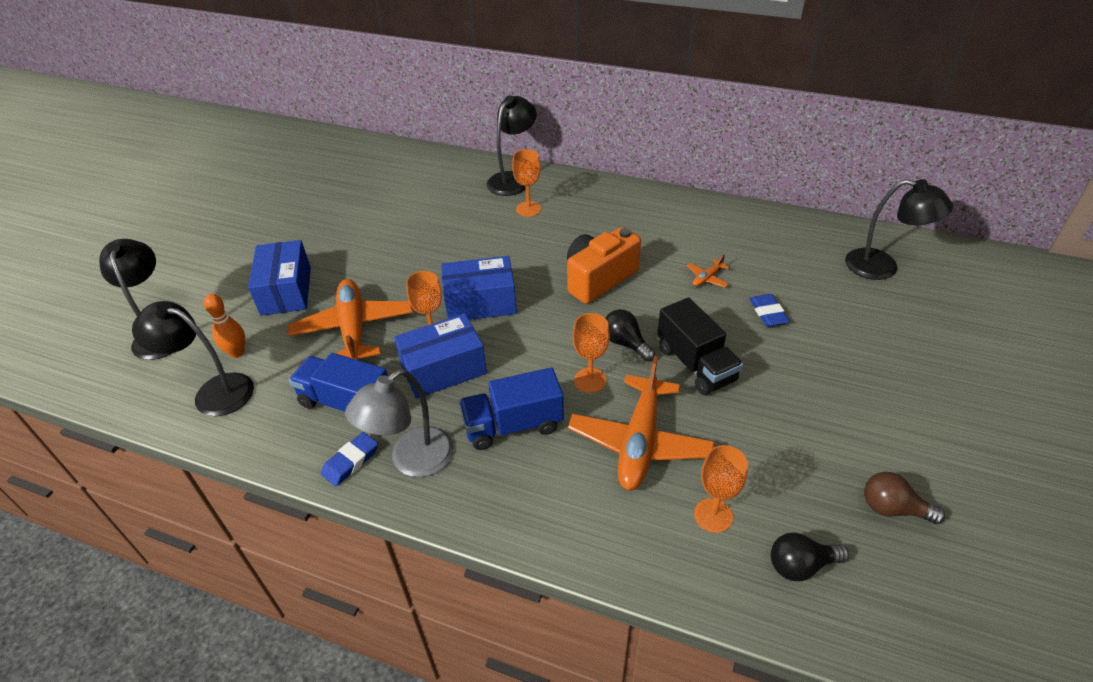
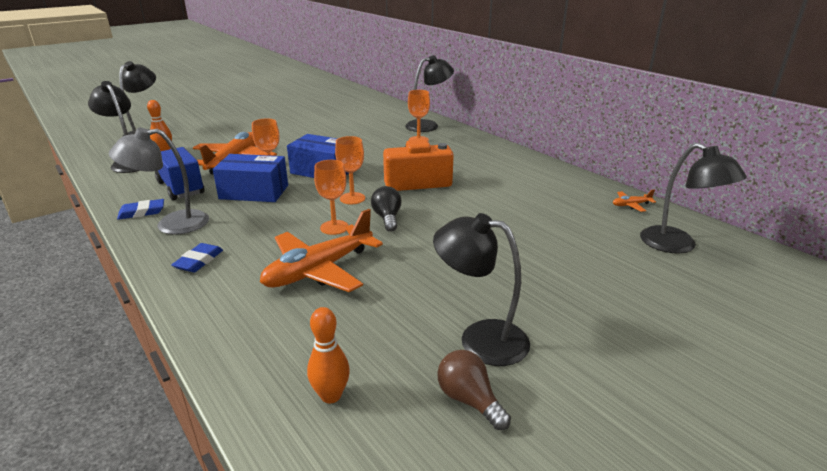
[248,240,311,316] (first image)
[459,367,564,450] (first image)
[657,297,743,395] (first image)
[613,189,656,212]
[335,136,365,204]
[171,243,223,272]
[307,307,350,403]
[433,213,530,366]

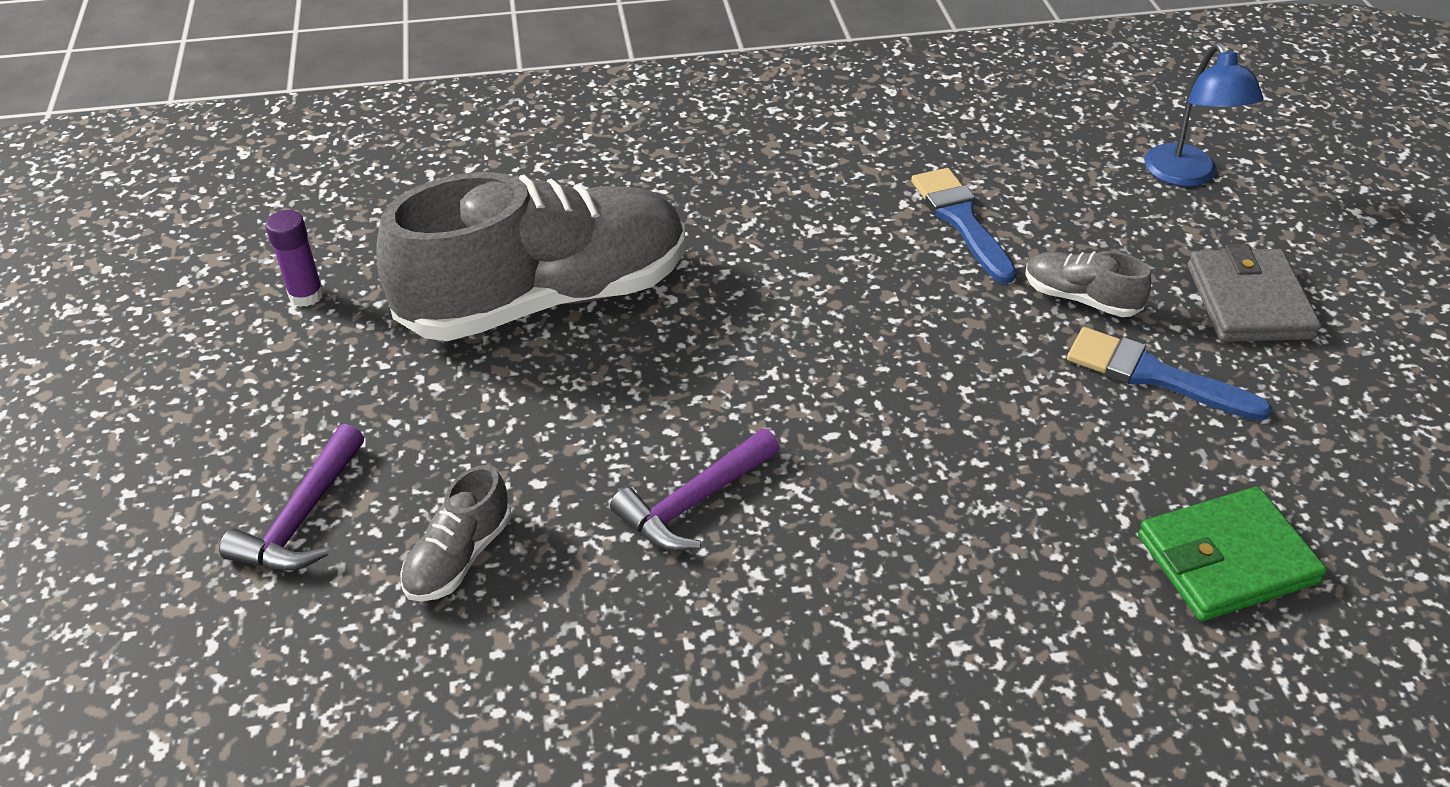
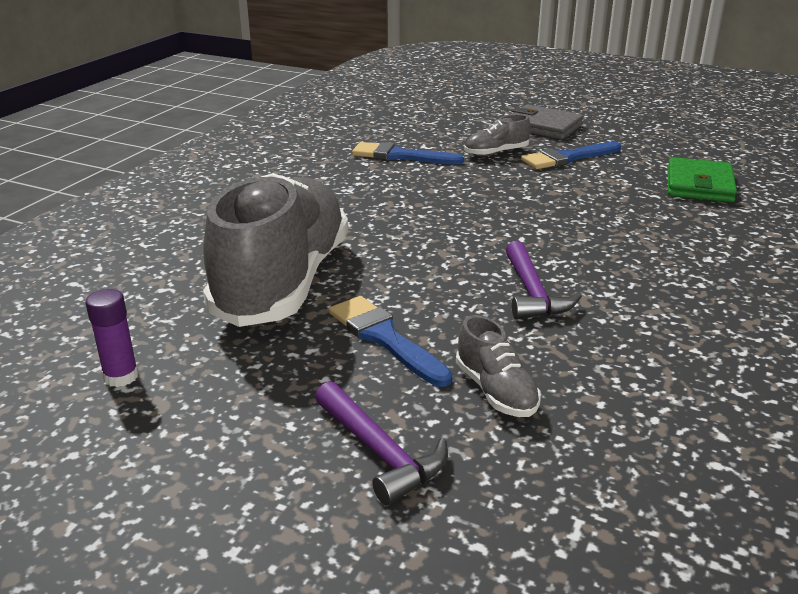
[1145,43,1263,187] (first image)
[329,296,452,387]

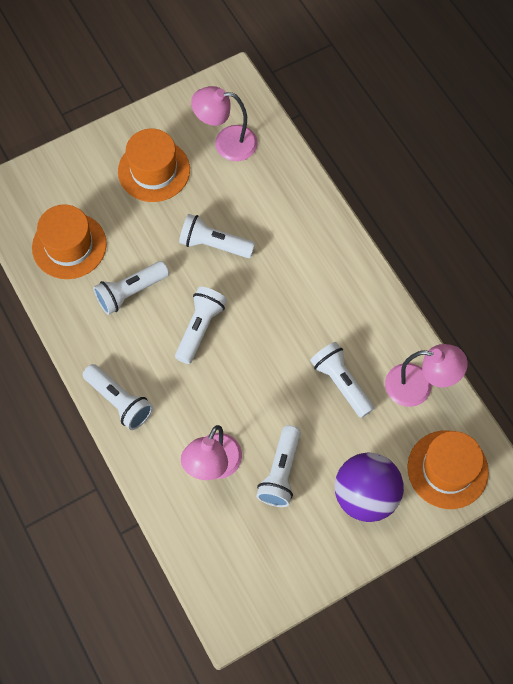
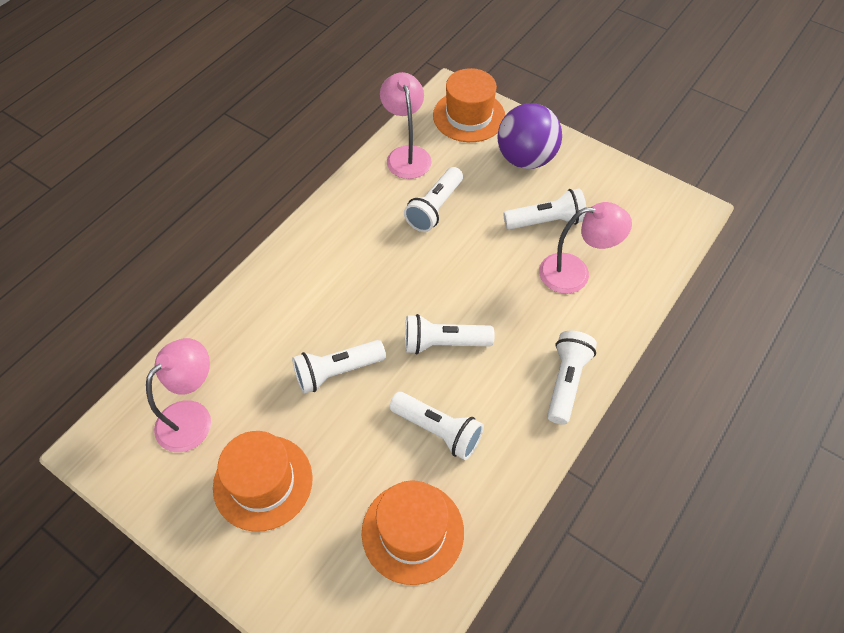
[292,340,386,394]
[146,338,211,452]

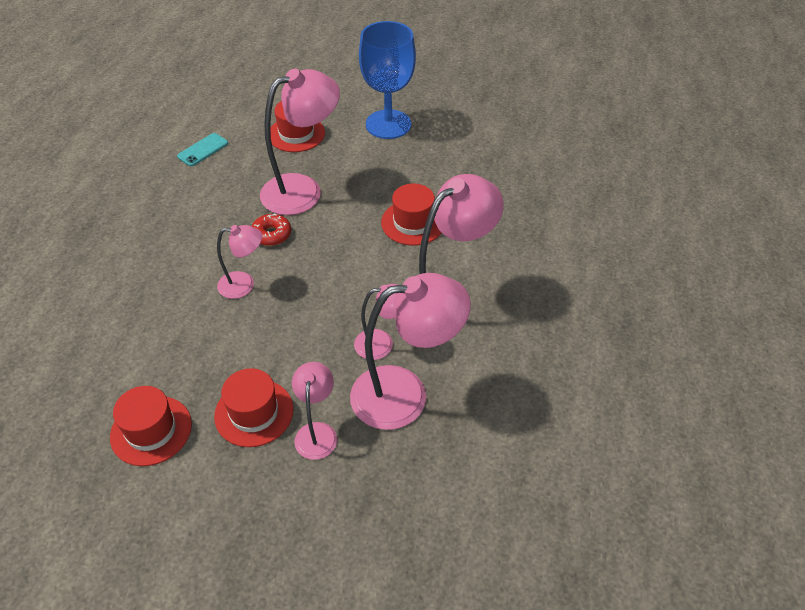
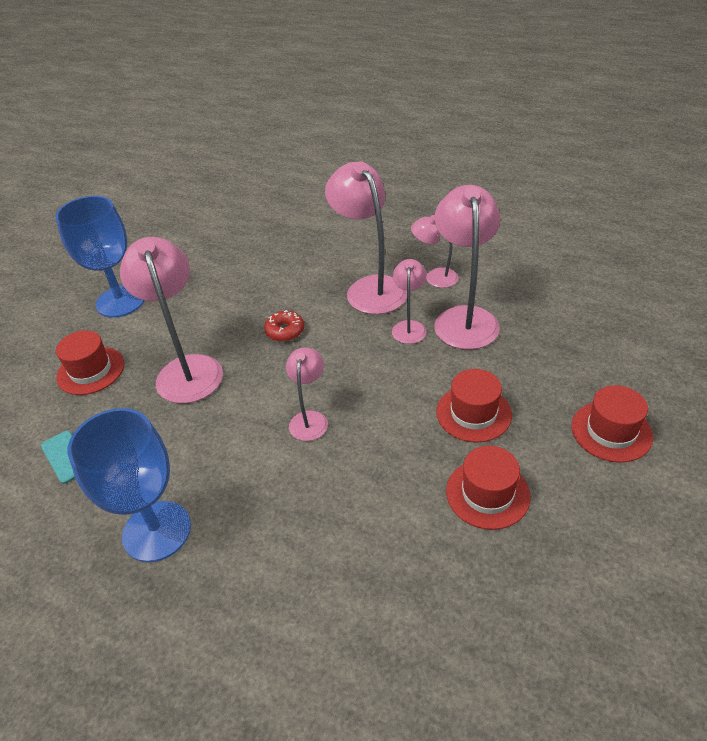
[264,310,304,342]
[411,215,458,288]
[571,385,653,462]
[67,408,191,562]

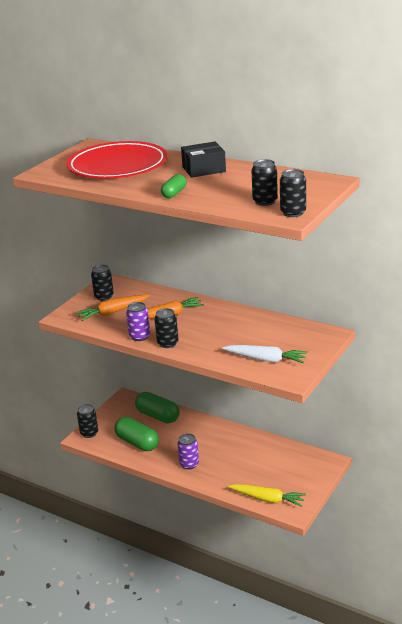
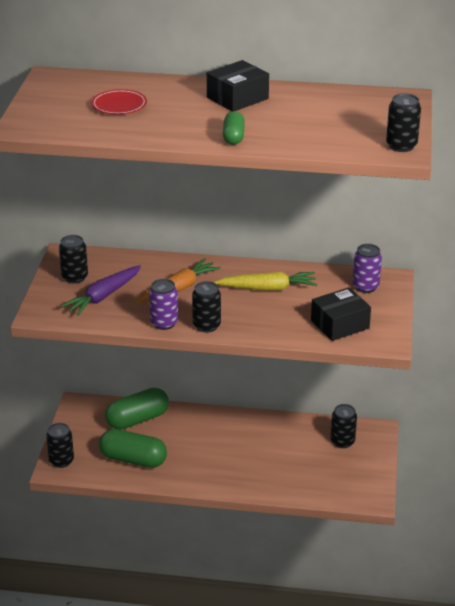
[91,89,147,115]
[61,265,141,316]
[105,388,169,430]
[353,244,382,293]
[311,287,371,341]
[214,271,317,291]
[331,404,357,448]

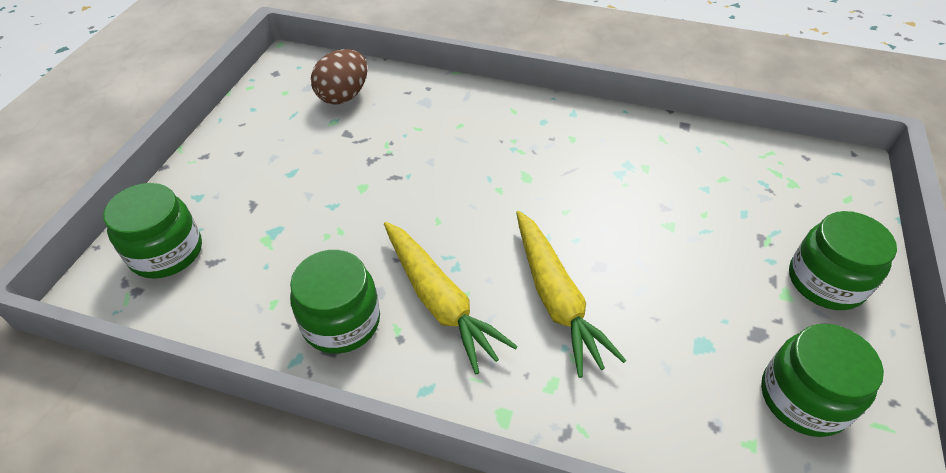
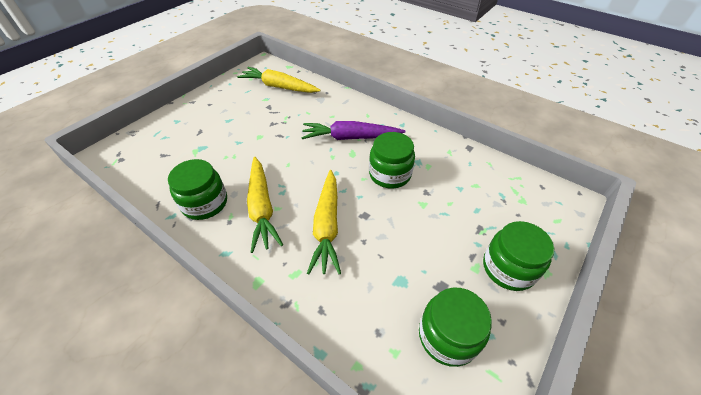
[369,132,415,188]
[237,67,321,93]
[301,121,406,140]

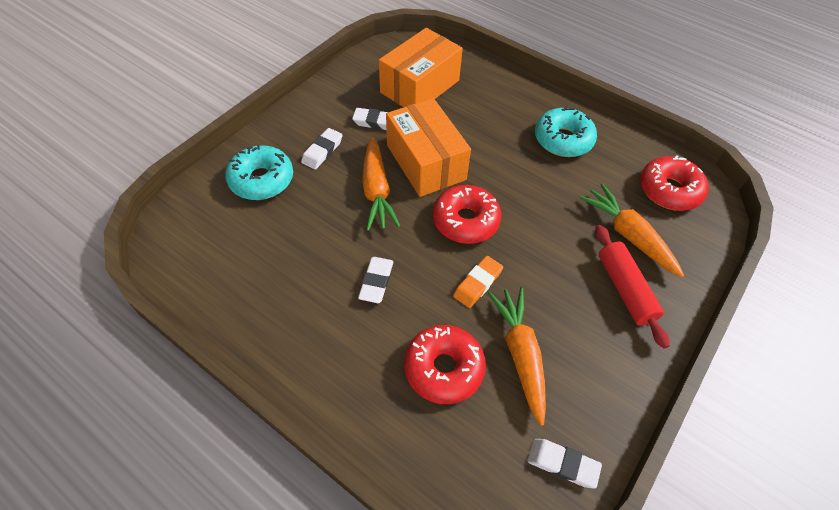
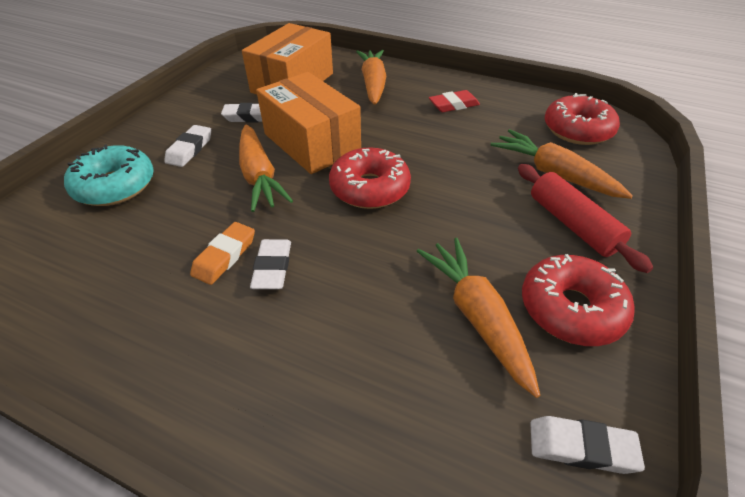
[522,254,635,346]
[190,222,255,285]
[429,90,480,112]
[356,50,386,105]

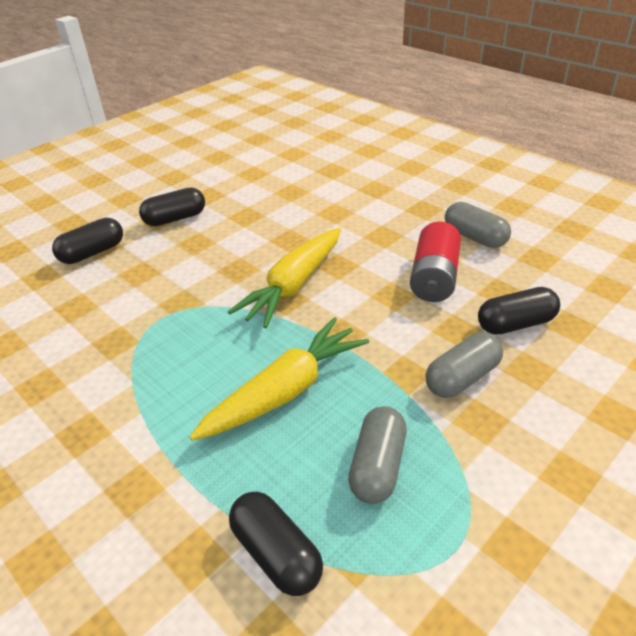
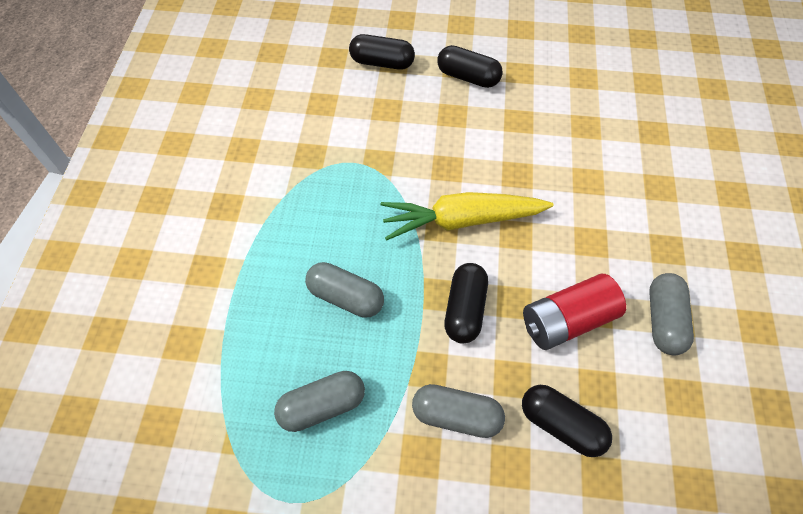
[305,262,384,318]
[444,263,488,343]

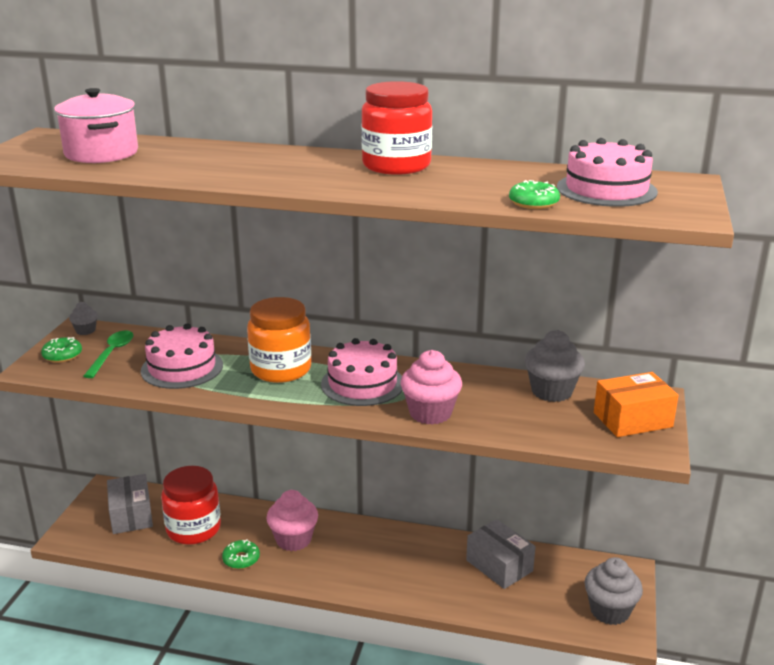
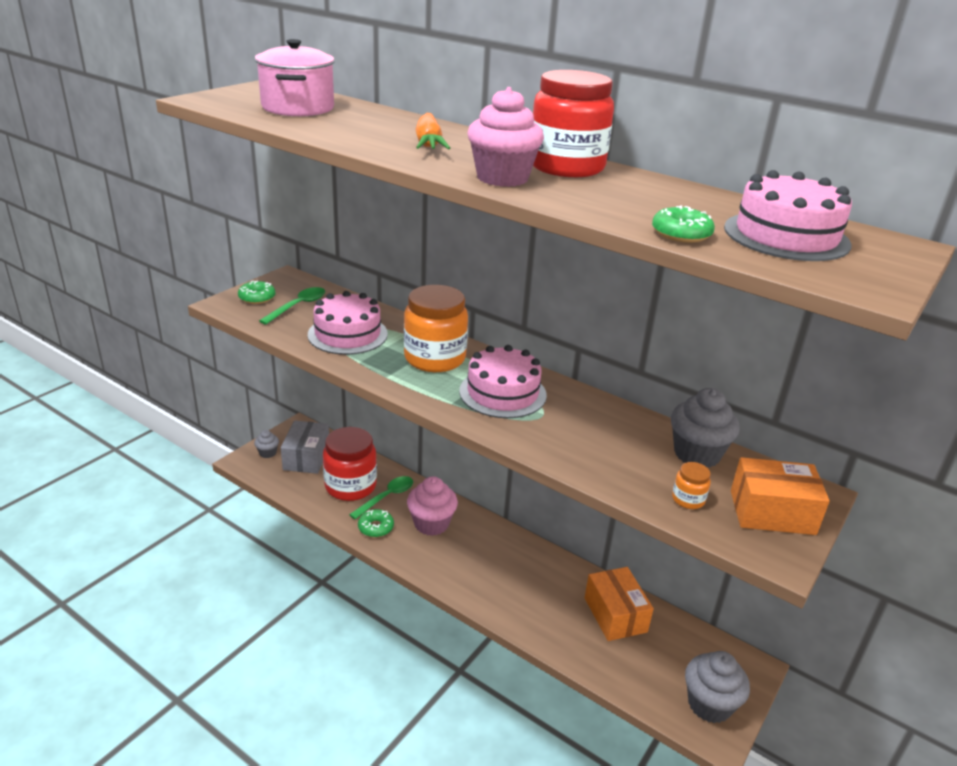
[254,430,279,458]
[467,87,544,187]
[585,567,654,641]
[349,476,413,519]
[415,113,450,149]
[672,462,711,509]

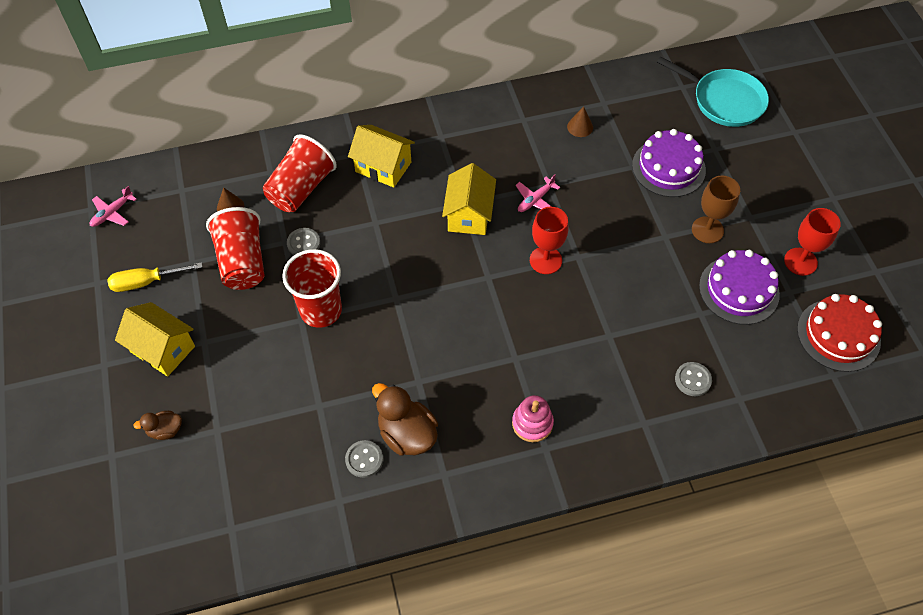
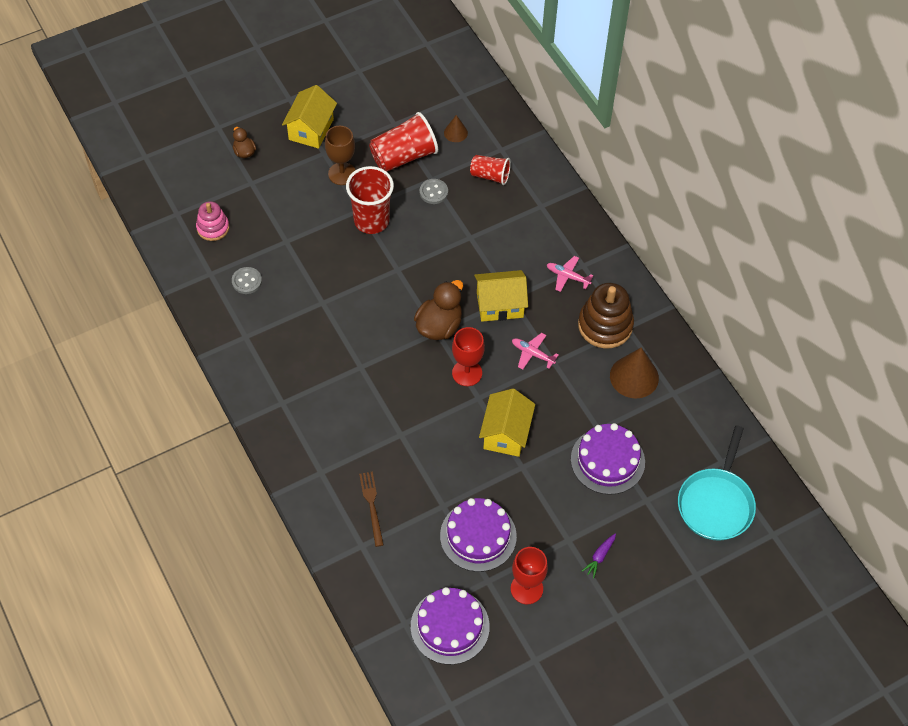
[547,256,593,292]
[107,262,203,292] (first image)
[470,155,511,185]
[479,389,535,457]
[414,280,463,340]
[196,201,229,241]
[610,348,659,399]
[359,472,384,547]
[325,126,355,185]
[411,587,490,665]
[578,283,634,348]
[582,533,616,578]

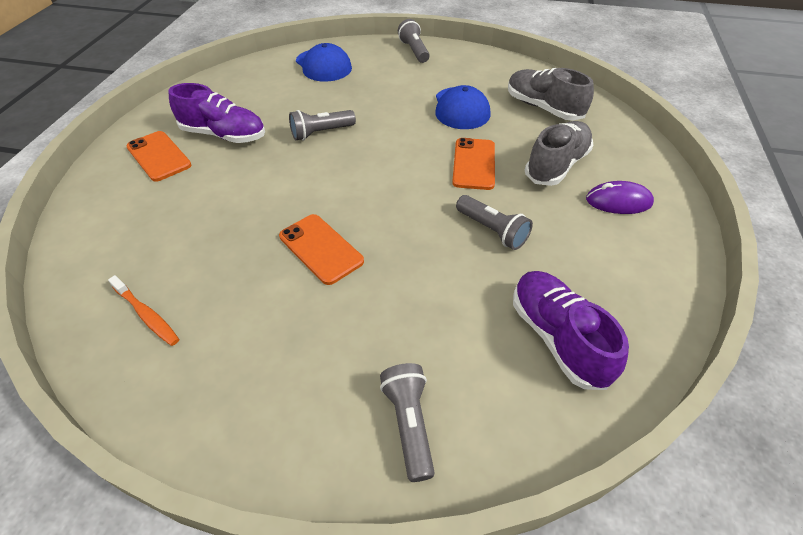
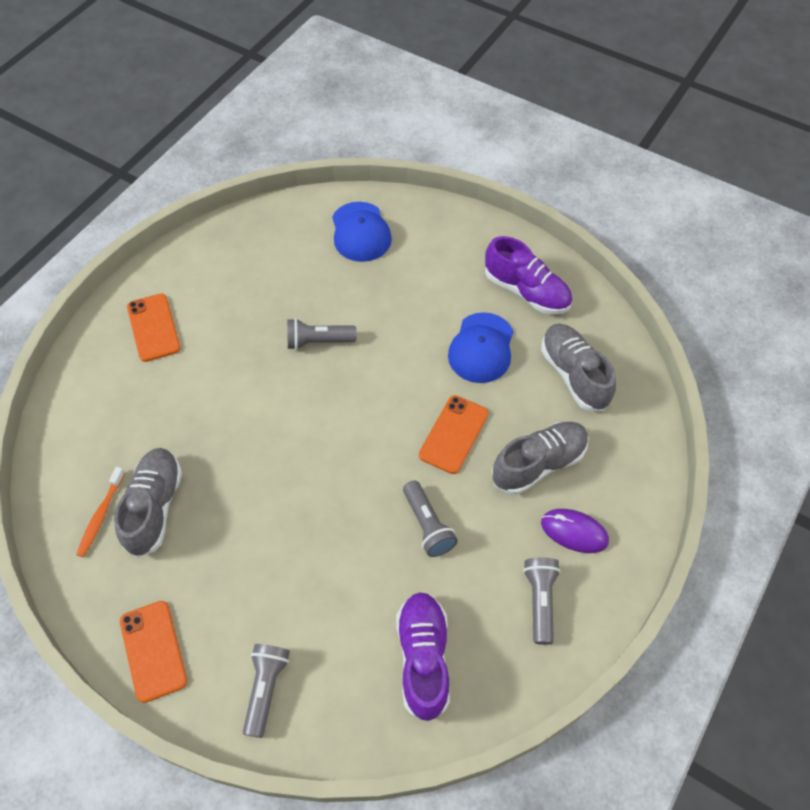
[76,467,125,557]
[485,236,572,314]
[120,601,187,703]
[523,557,560,645]
[114,448,182,558]

